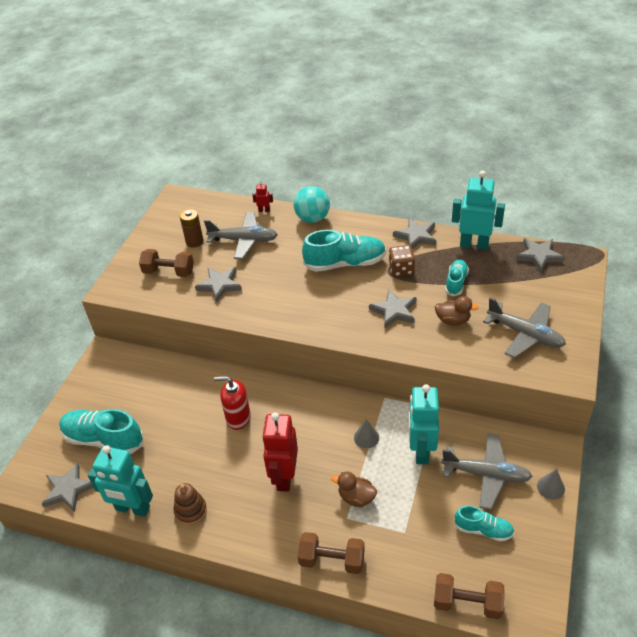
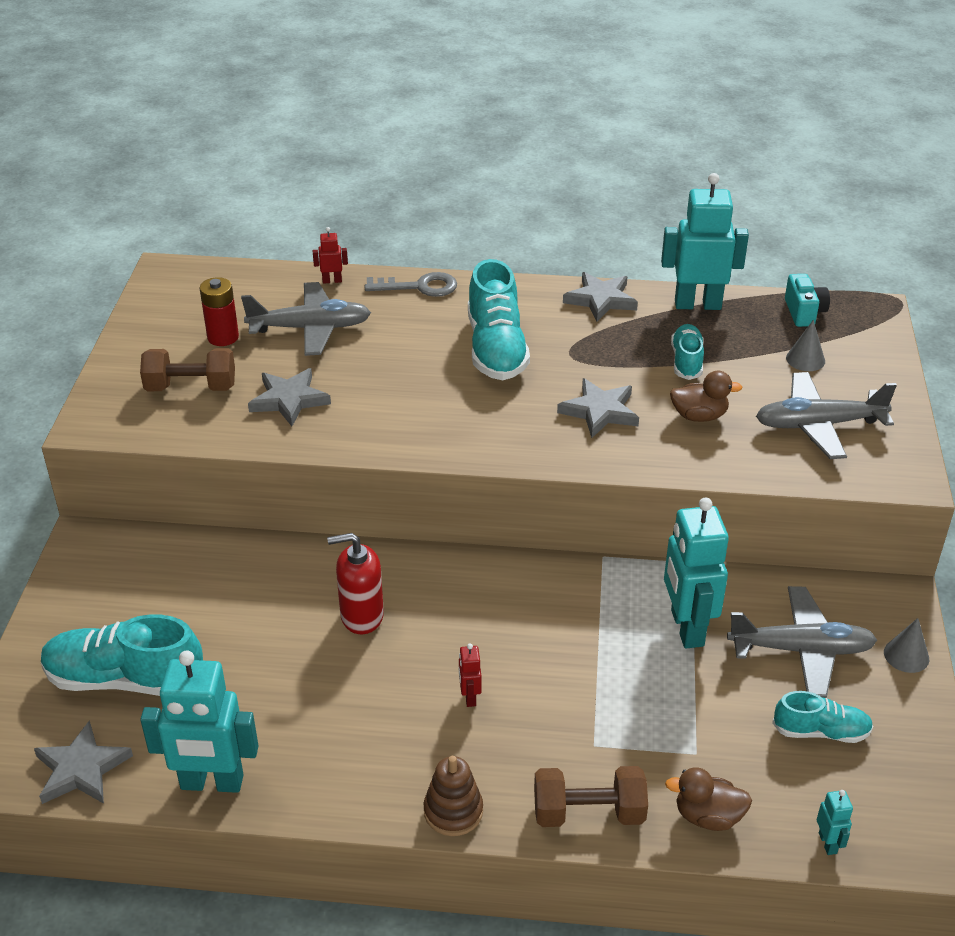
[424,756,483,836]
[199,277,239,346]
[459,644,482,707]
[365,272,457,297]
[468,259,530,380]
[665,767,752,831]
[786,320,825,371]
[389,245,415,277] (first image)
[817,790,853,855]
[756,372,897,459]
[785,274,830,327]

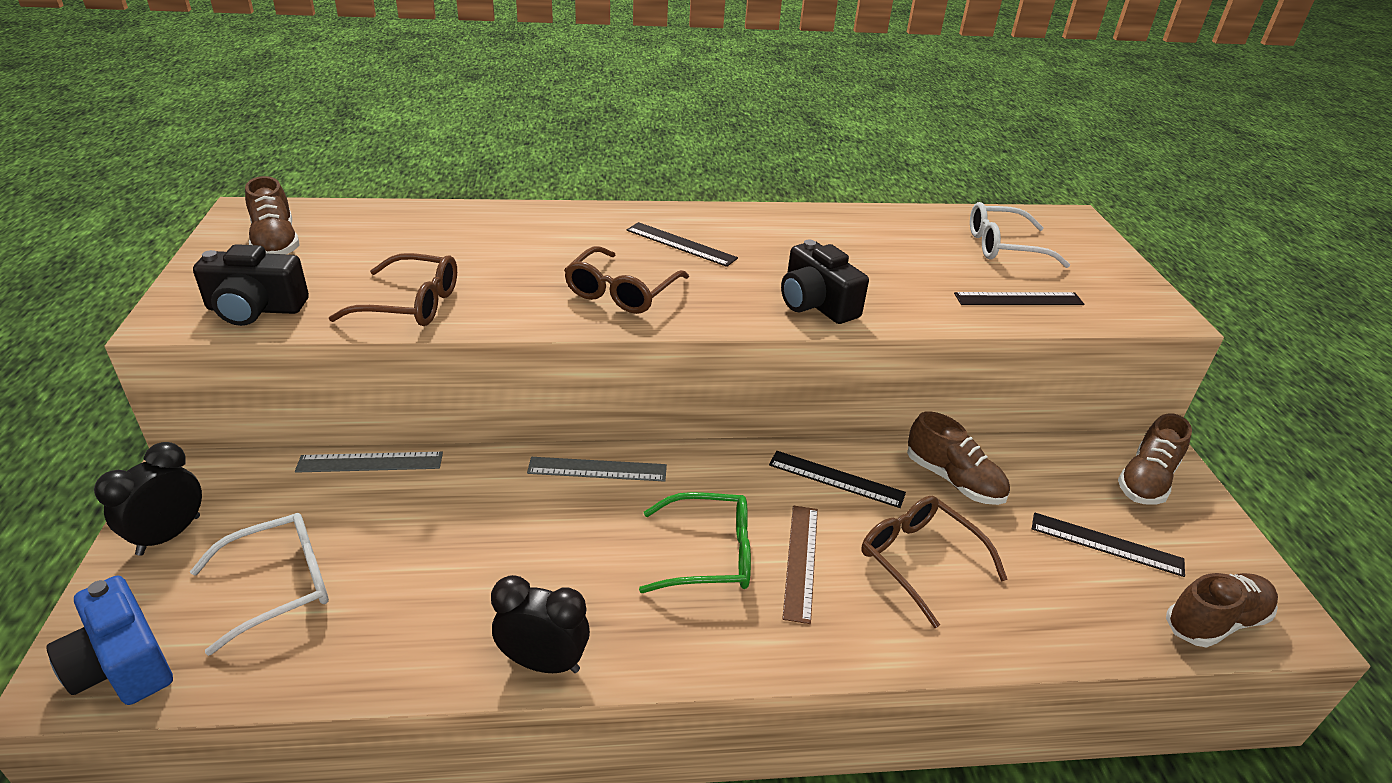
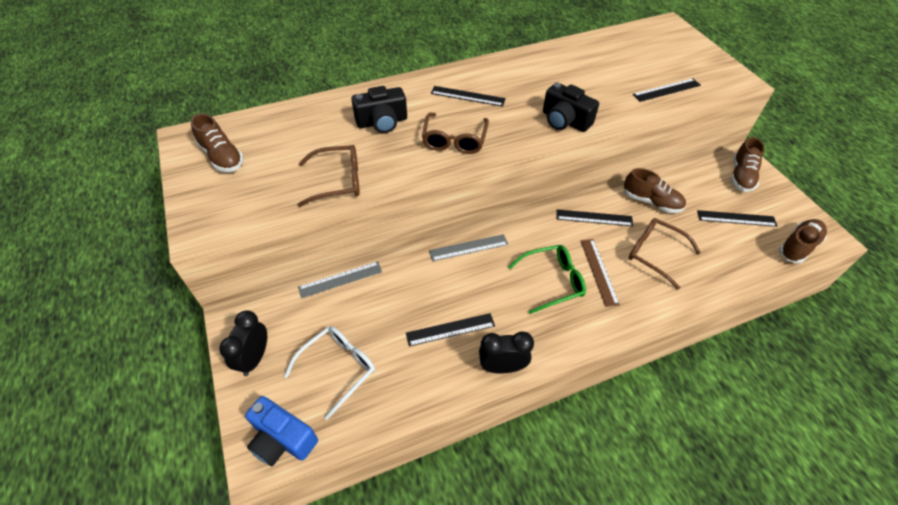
[351,86,407,133]
[970,202,1070,268] (first image)
[406,313,495,347]

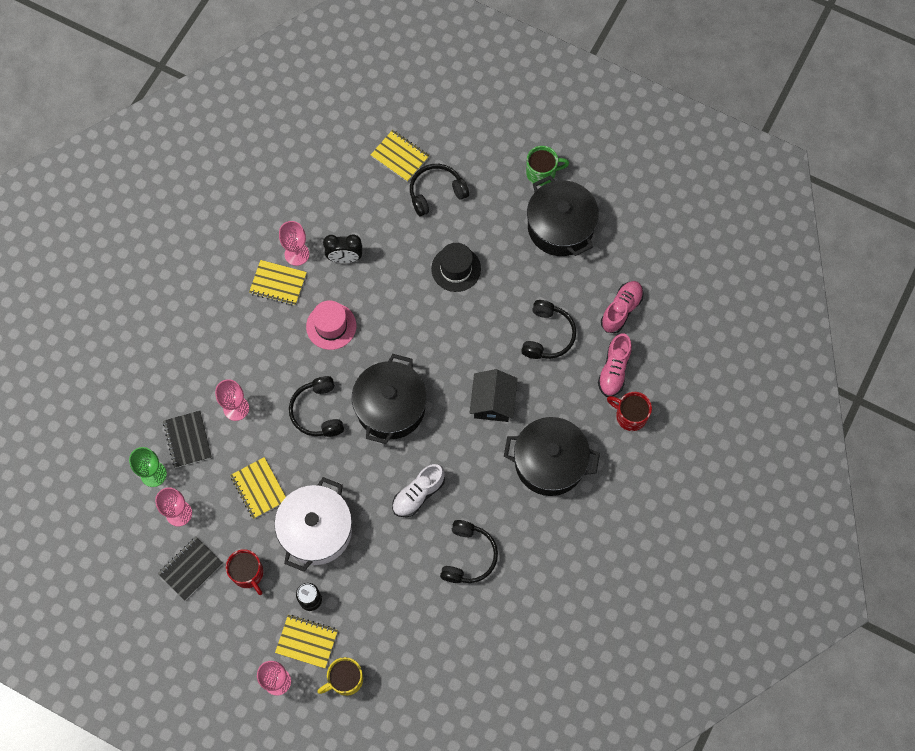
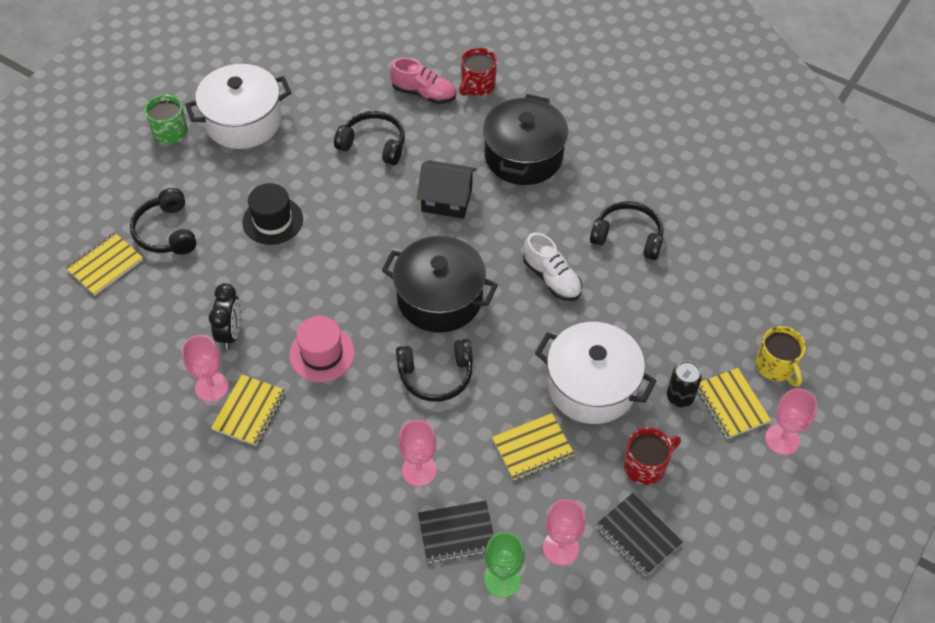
[698,368,771,439]
[185,64,291,149]
[601,281,644,333] (first image)

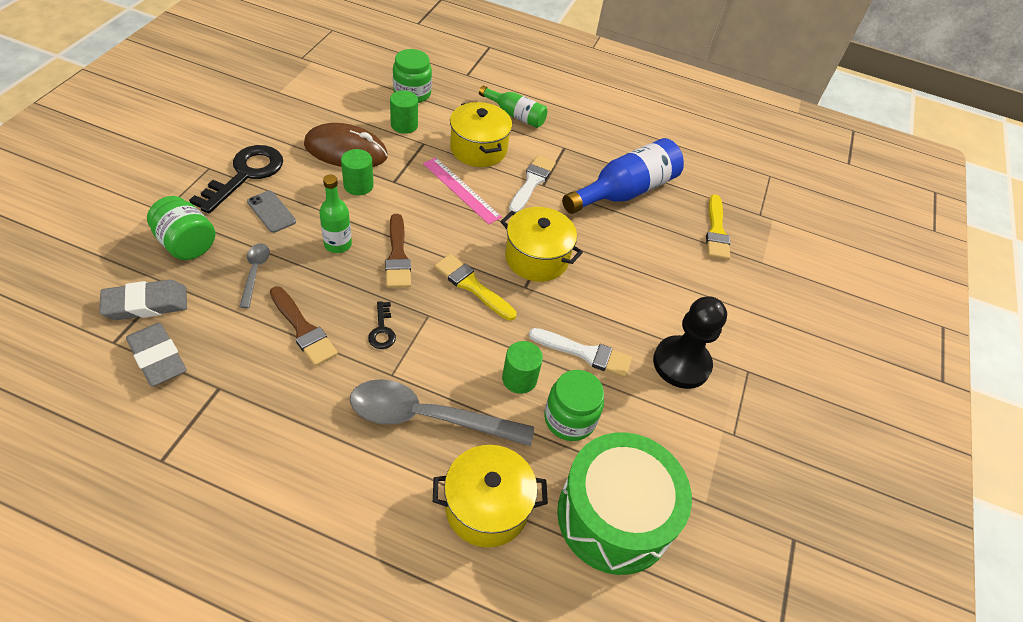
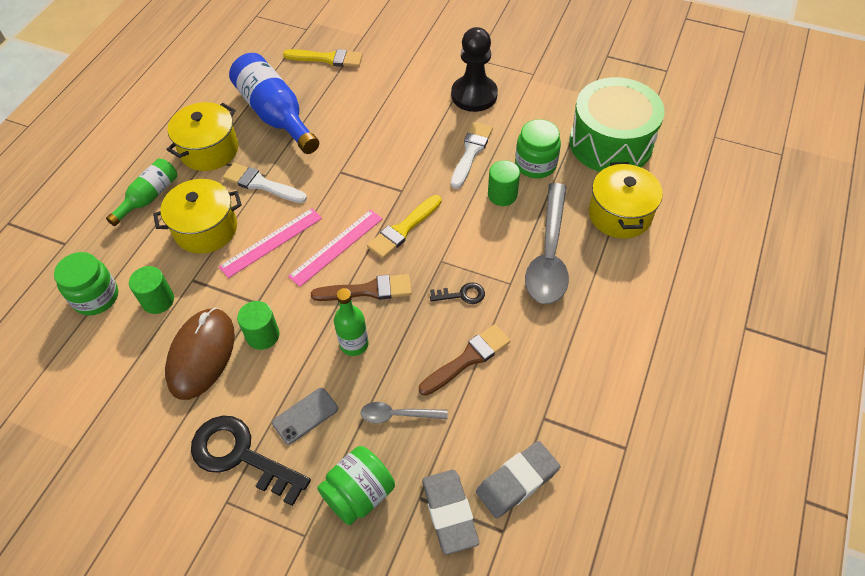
[167,102,238,171]
[288,210,383,287]

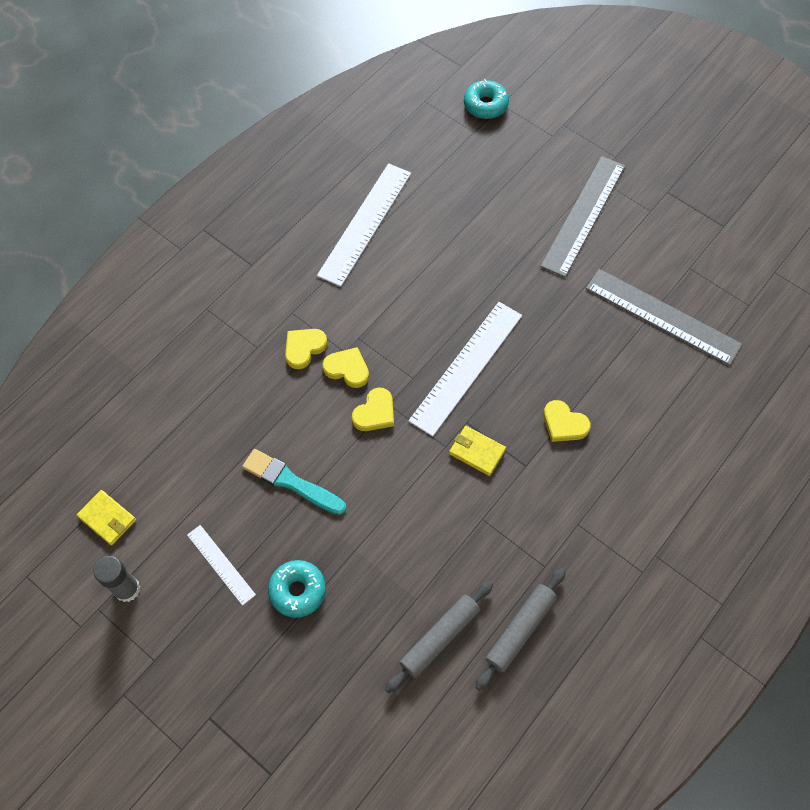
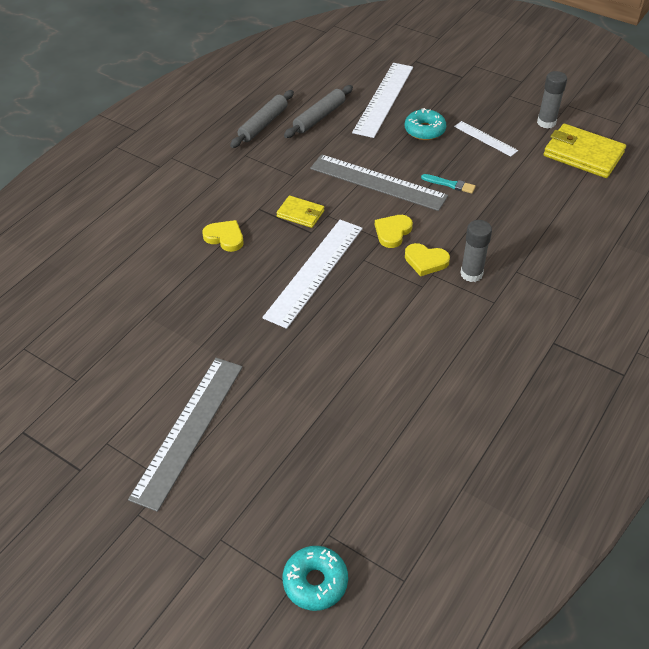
[544,124,626,178]
[421,174,476,194]
[460,220,492,282]
[352,63,413,138]
[310,154,448,211]

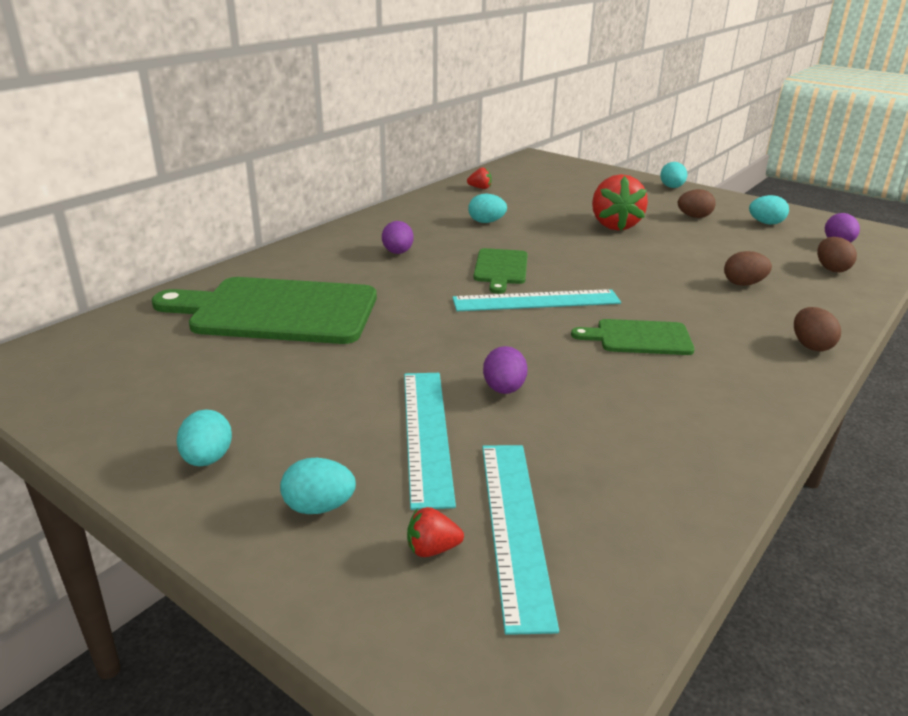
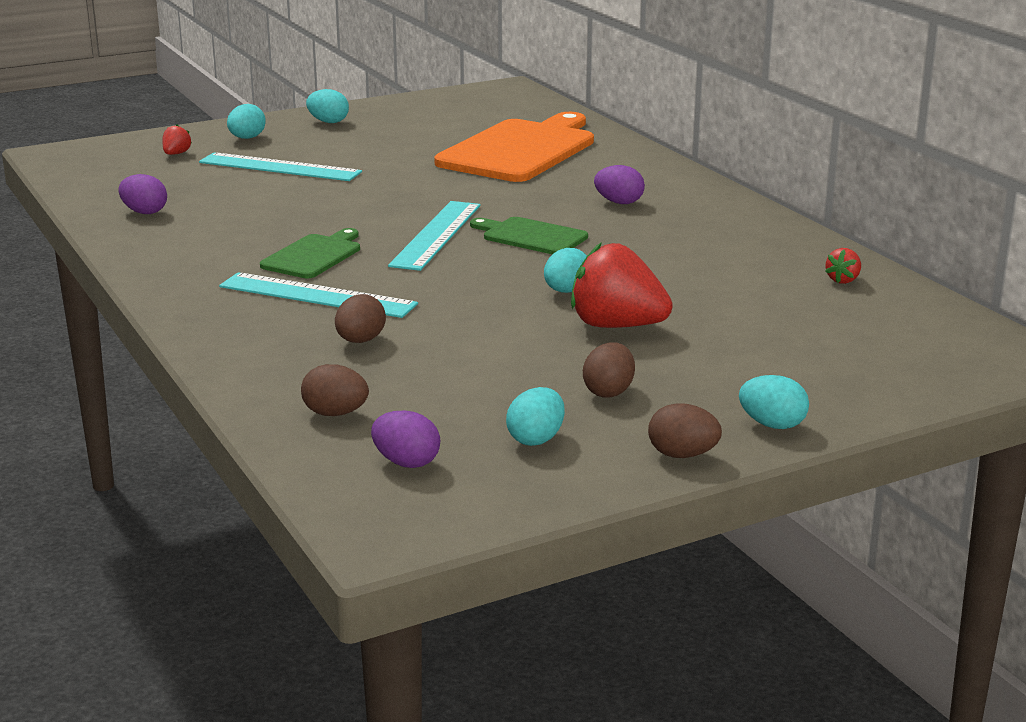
[434,112,594,182]
[544,248,587,293]
[219,272,418,318]
[118,174,167,214]
[648,403,722,458]

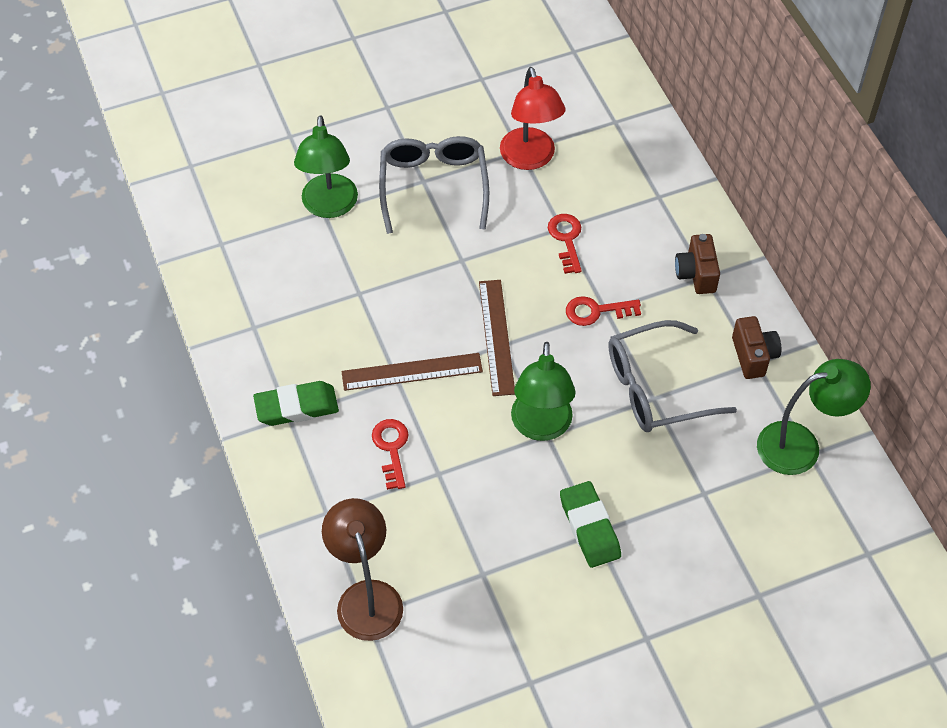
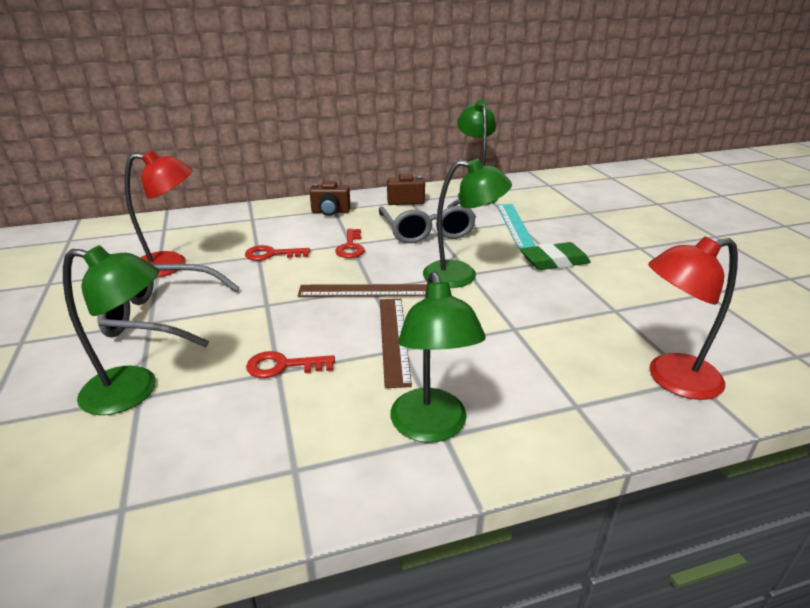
[390,271,486,443]
[648,237,738,400]
[246,351,335,378]
[497,204,536,249]

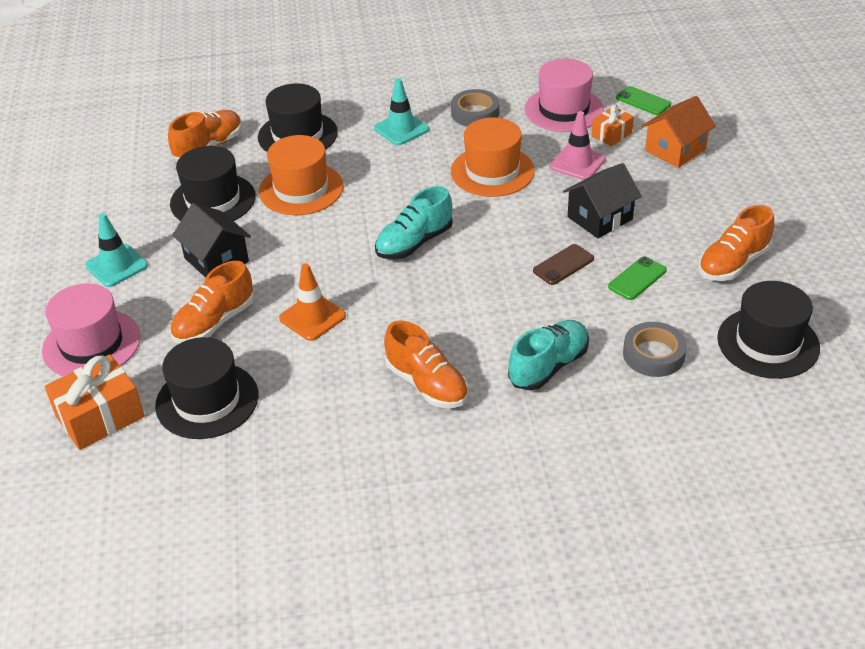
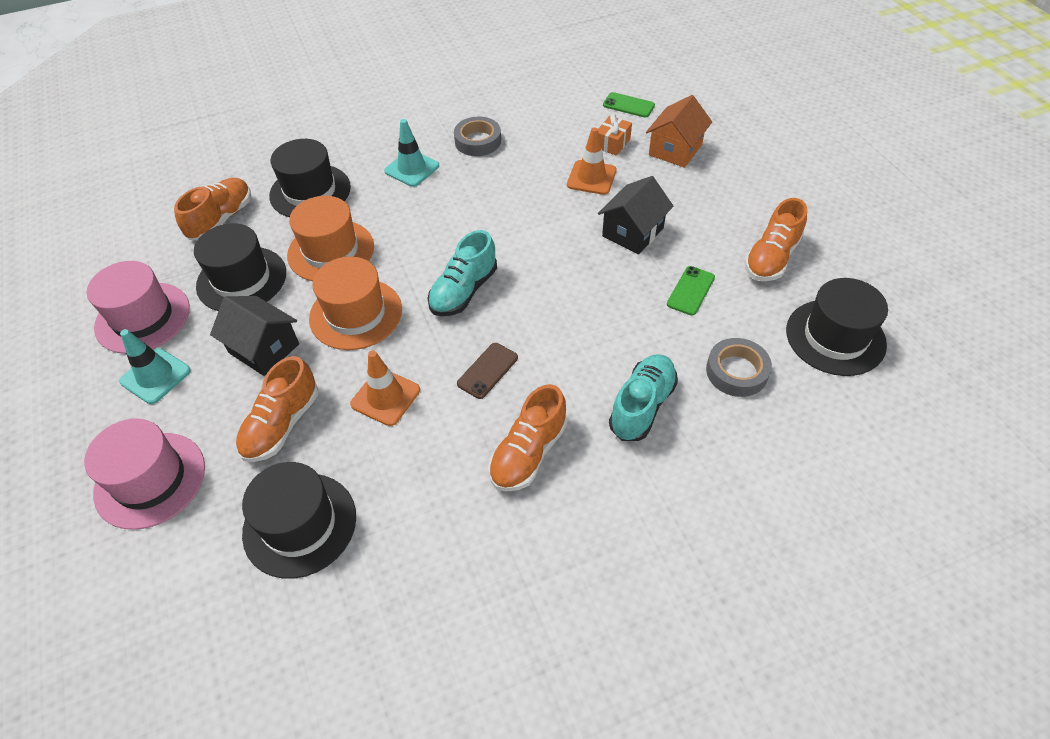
[45,354,145,450] (first image)
[488,384,567,492]
[309,257,402,350]
[87,261,190,354]
[457,343,518,399]
[567,127,617,195]

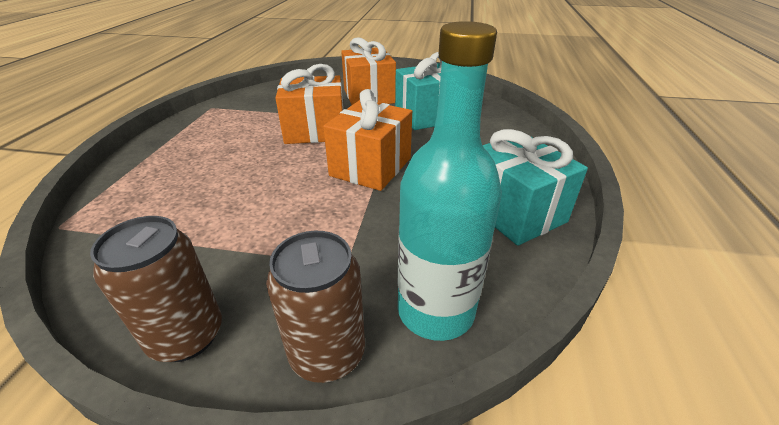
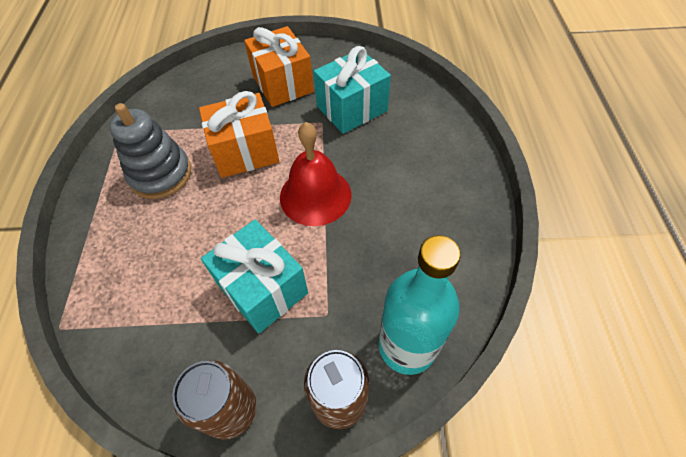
[280,122,352,226]
[201,219,308,334]
[109,103,191,199]

